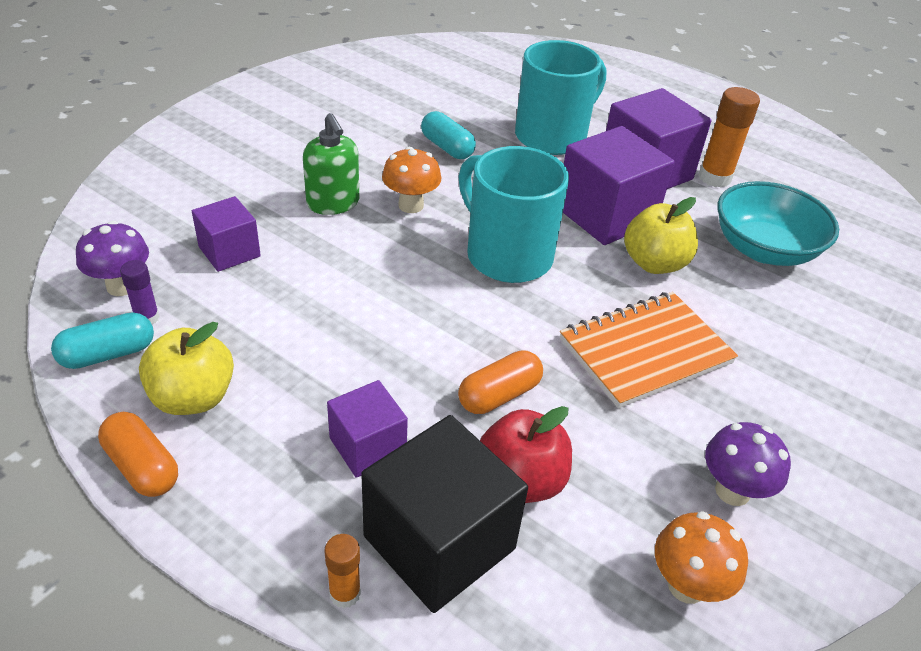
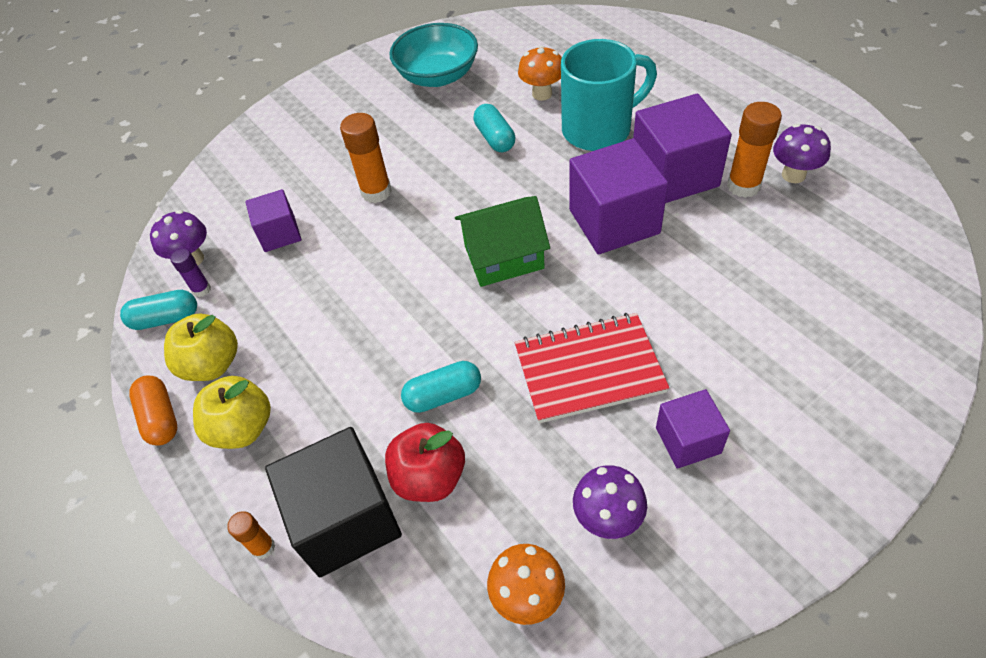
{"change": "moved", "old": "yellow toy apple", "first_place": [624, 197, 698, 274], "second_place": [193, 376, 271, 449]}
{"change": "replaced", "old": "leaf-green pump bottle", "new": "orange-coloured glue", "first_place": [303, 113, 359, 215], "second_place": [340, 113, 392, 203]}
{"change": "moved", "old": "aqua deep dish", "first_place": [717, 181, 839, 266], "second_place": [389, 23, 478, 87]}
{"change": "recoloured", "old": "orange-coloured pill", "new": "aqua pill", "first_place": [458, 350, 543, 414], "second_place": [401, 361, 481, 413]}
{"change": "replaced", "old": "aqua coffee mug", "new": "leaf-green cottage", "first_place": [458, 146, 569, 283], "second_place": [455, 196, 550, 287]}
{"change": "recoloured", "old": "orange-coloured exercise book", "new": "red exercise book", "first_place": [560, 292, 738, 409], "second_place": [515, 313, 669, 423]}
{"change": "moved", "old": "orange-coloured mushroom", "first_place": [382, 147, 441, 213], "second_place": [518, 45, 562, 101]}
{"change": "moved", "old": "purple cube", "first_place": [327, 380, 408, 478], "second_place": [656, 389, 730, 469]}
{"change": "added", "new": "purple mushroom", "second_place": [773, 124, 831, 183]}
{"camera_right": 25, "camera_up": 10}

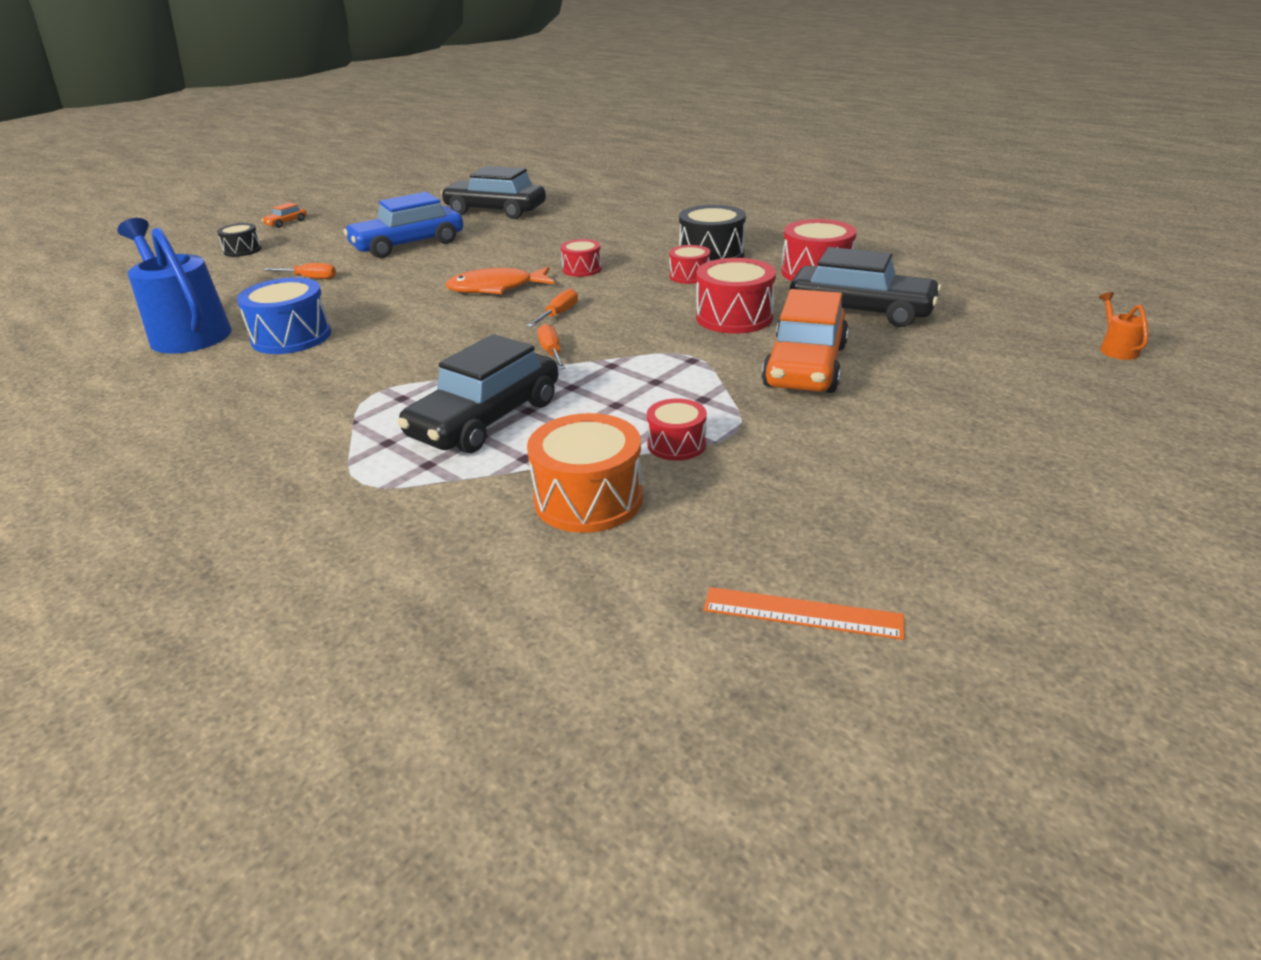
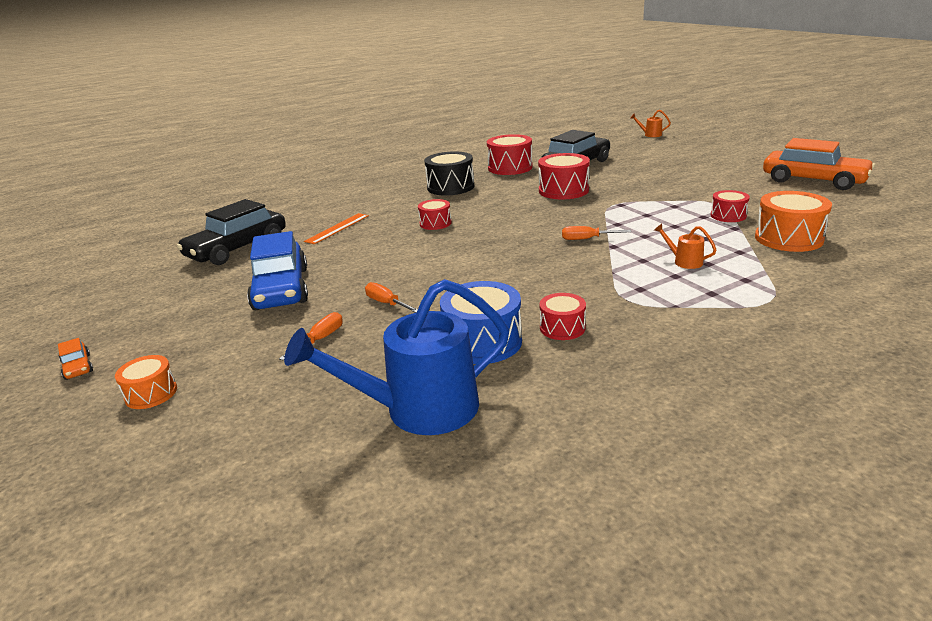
{"change": "recoloured", "old": "ebony toy drum", "new": "orange-coloured toy drum", "first_place": [217, 223, 261, 257], "second_place": [115, 355, 177, 409]}
{"change": "moved", "old": "orange-coloured straightedge", "first_place": [703, 587, 904, 640], "second_place": [304, 213, 369, 244]}
{"change": "moved", "old": "orange-coloured hand screwdriver", "first_place": [527, 288, 578, 327], "second_place": [365, 282, 418, 313]}
{"change": "moved", "old": "red toy drum", "first_place": [669, 245, 710, 284], "second_place": [539, 293, 586, 340]}
{"change": "replaced", "old": "ebony toy car", "new": "orange-coloured watering pot", "first_place": [398, 334, 558, 453], "second_place": [654, 224, 717, 269]}
{"change": "moved", "old": "orange-coloured toy car", "first_place": [762, 289, 849, 393], "second_place": [763, 138, 875, 190]}
{"change": "removed", "old": "orange-coloured fish", "first_place": [445, 267, 554, 294]}
{"camera_right": -70, "camera_up": -5}

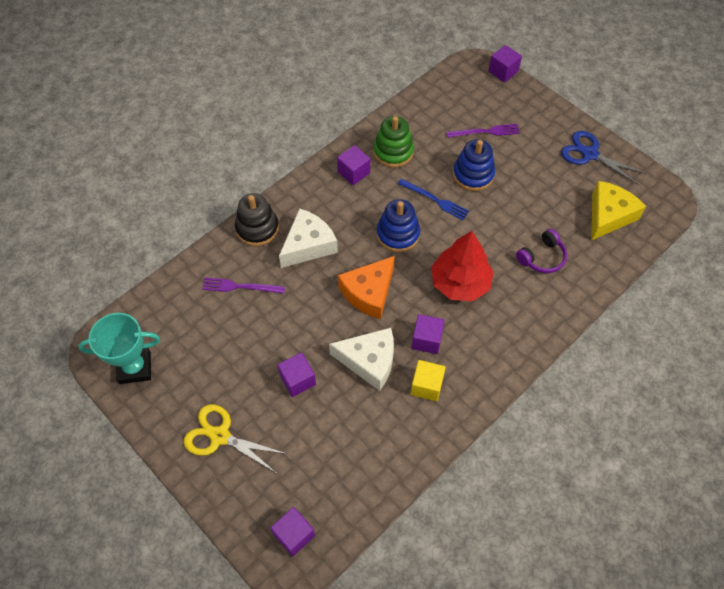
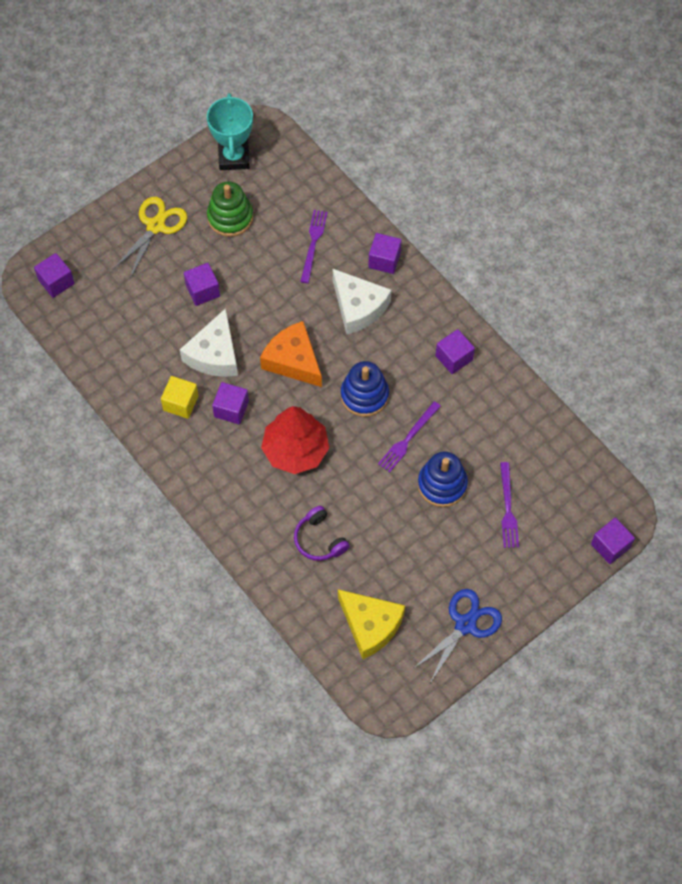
{"change": "moved", "old": "leaf-green stacking toy", "first_place": [373, 116, 414, 167], "second_place": [207, 181, 253, 237]}
{"change": "replaced", "old": "ebony stacking toy", "new": "purple cube", "first_place": [235, 193, 279, 246], "second_place": [368, 233, 402, 274]}
{"change": "recoloured", "old": "blue fork", "new": "purple fork", "first_place": [398, 179, 469, 220], "second_place": [378, 401, 441, 473]}
{"camera_right": 95, "camera_up": 5}

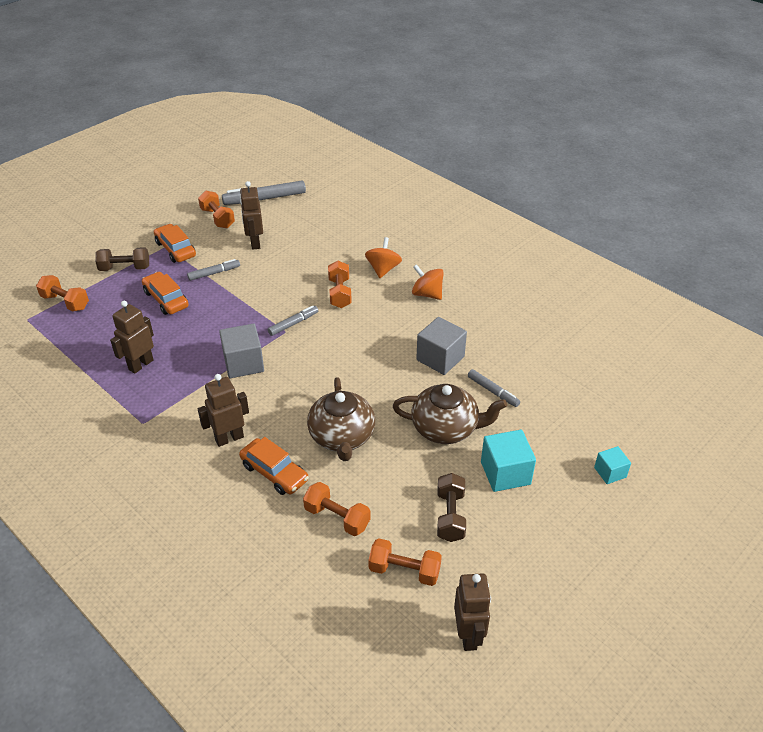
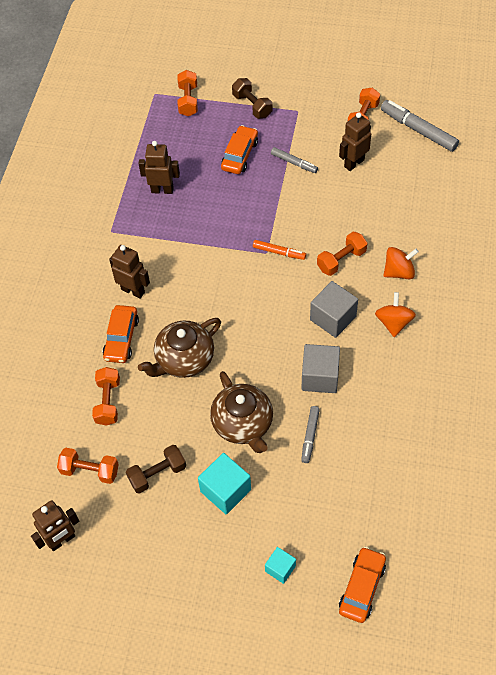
{"change": "turned", "old": "orange-coloured dumbbell", "first_place": [368, 538, 442, 586], "second_place": [57, 448, 119, 484], "degrees": -60}
{"change": "recoloured", "old": "gray marker", "new": "orange-coloured marker", "first_place": [268, 305, 318, 336], "second_place": [253, 240, 306, 260]}
{"change": "moved", "old": "gray cube", "first_place": [219, 324, 264, 378], "second_place": [310, 281, 358, 338]}
{"change": "moved", "old": "orange-coloured toy car", "first_place": [154, 224, 196, 263], "second_place": [339, 547, 386, 623]}
{"camera_right": 60, "camera_up": 15}

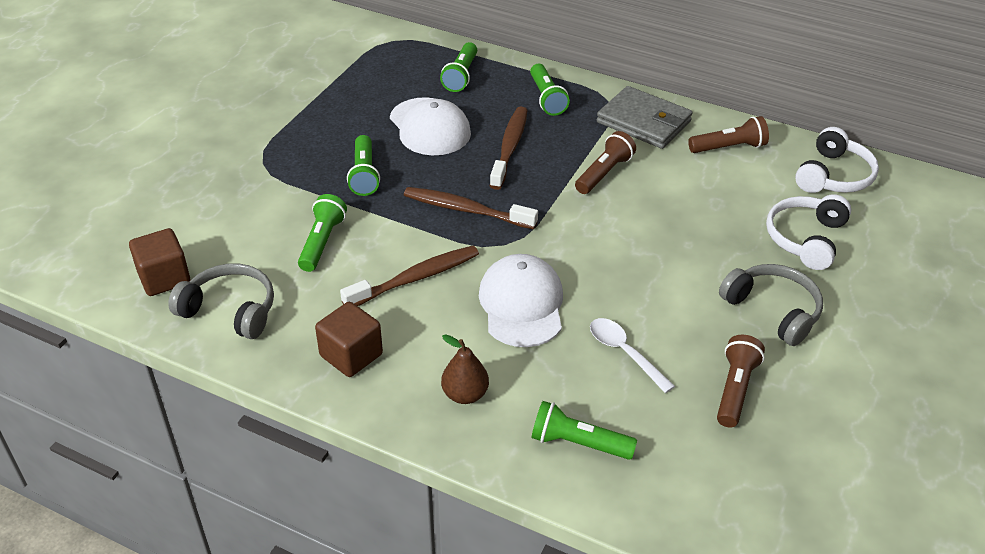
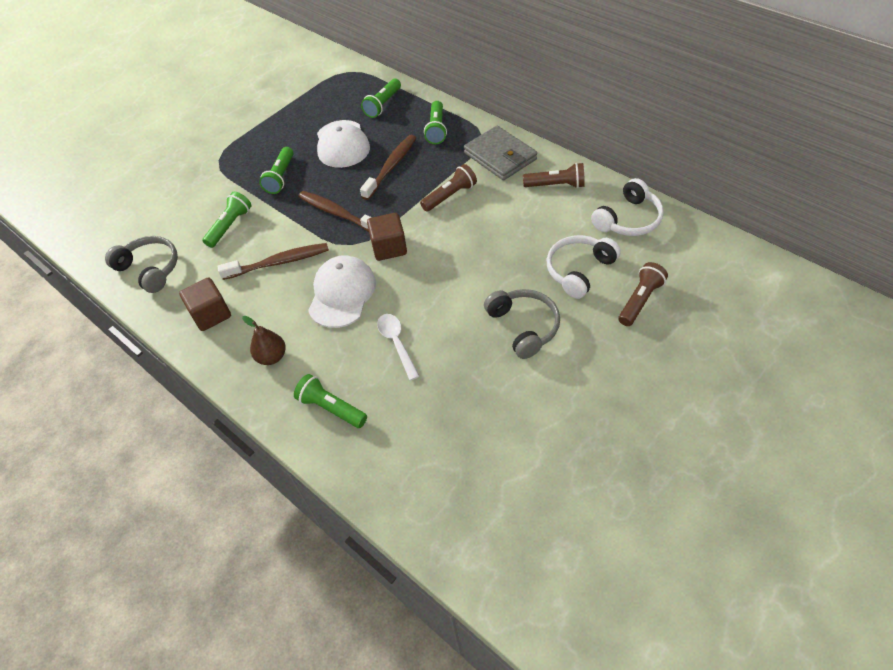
{"change": "moved", "old": "brown cube", "first_place": [129, 228, 190, 296], "second_place": [367, 213, 407, 261]}
{"change": "moved", "old": "brown flashlight", "first_place": [717, 335, 765, 428], "second_place": [618, 262, 668, 326]}
{"camera_right": 20, "camera_up": 10}

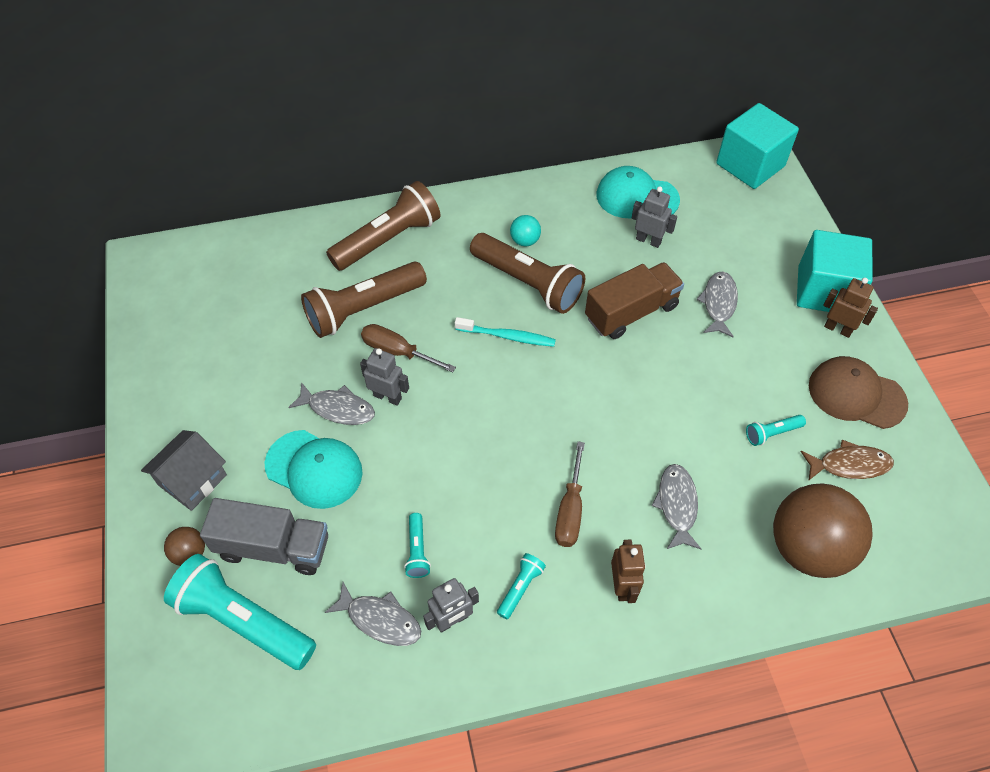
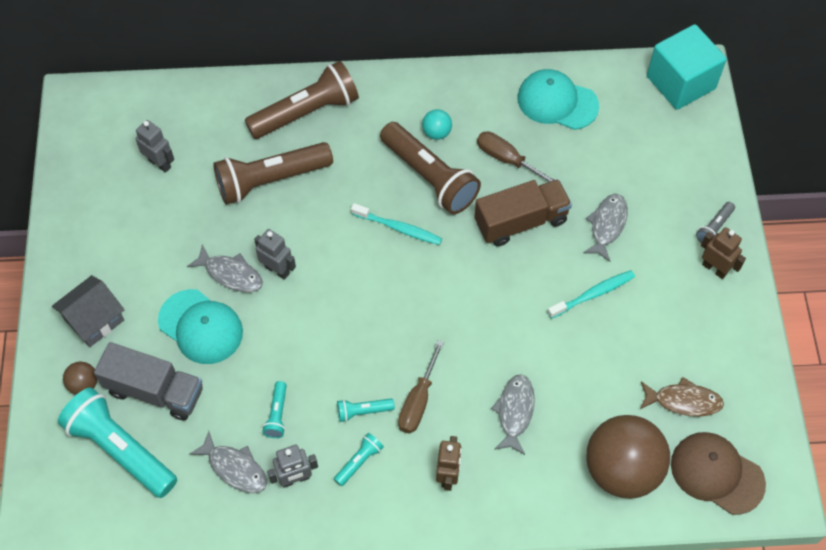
{"change": "moved", "old": "gray robot", "first_place": [632, 186, 677, 248], "second_place": [136, 120, 174, 173]}
{"change": "moved", "old": "aqua flashlight", "first_place": [746, 415, 806, 446], "second_place": [337, 398, 395, 422]}
{"change": "moved", "old": "brown hand screwdriver", "first_place": [361, 324, 456, 372], "second_place": [477, 131, 555, 182]}
{"change": "added", "new": "aqua dental brush", "second_place": [547, 270, 635, 319]}
{"change": "moved", "old": "brown baseball cap", "first_place": [809, 356, 908, 429], "second_place": [671, 432, 766, 515]}
{"change": "replaced", "old": "aqua cube", "new": "gray flashlight", "first_place": [797, 230, 873, 312], "second_place": [696, 202, 735, 243]}
{"camera_right": 10, "camera_up": 5}

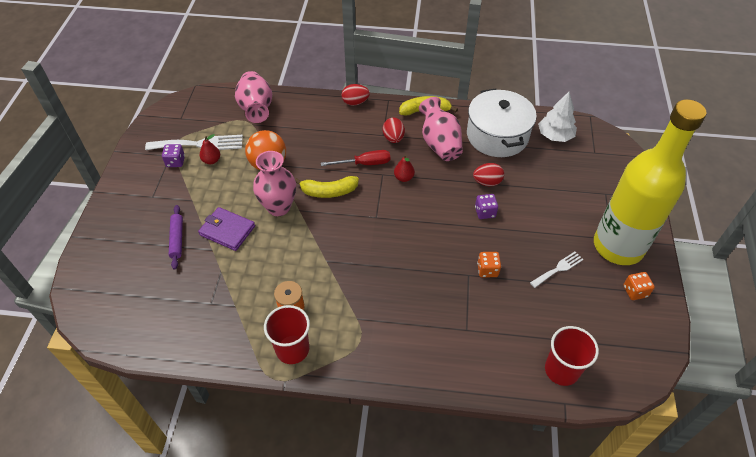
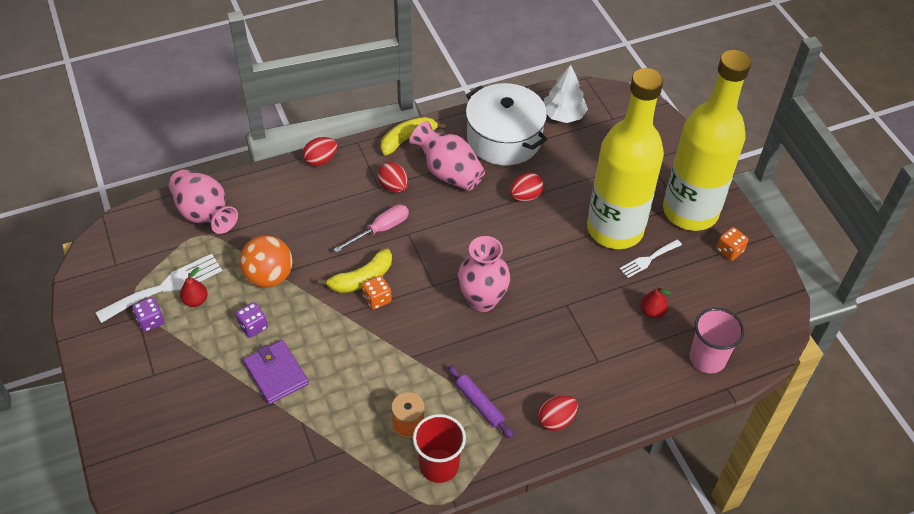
{"change": "moved", "old": "purple dice", "first_place": [475, 194, 498, 219], "second_place": [236, 302, 268, 338]}
{"change": "turned", "old": "purple wallet", "first_place": [198, 207, 255, 251], "second_place": [243, 340, 309, 404], "degrees": 60}
{"change": "recoloured", "old": "red hand screwdriver", "new": "pink hand screwdriver", "first_place": [321, 150, 390, 166], "second_place": [333, 205, 409, 253]}
{"change": "moved", "old": "orange-coloured dice", "first_place": [477, 252, 501, 278], "second_place": [362, 275, 392, 310]}
{"change": "moved", "old": "purple rolling pin", "first_place": [169, 205, 183, 269], "second_place": [448, 365, 513, 438]}
{"change": "moved", "old": "pink flower vase", "first_place": [253, 151, 296, 216], "second_place": [458, 236, 510, 312]}
{"change": "added", "new": "red toy egg", "second_place": [538, 395, 578, 431]}
{"change": "added", "new": "yellow bottle", "second_place": [587, 68, 664, 249]}
{"change": "turned", "old": "snow-white fork", "first_place": [530, 252, 584, 288], "second_place": [619, 239, 682, 278], "degrees": -150}
{"change": "moved", "old": "red pear", "first_place": [394, 155, 415, 182], "second_place": [641, 286, 671, 318]}
{"change": "recoloured", "old": "red cup", "new": "pink cup", "first_place": [545, 326, 599, 386], "second_place": [689, 308, 744, 373]}
{"camera_right": -30, "camera_up": 0}

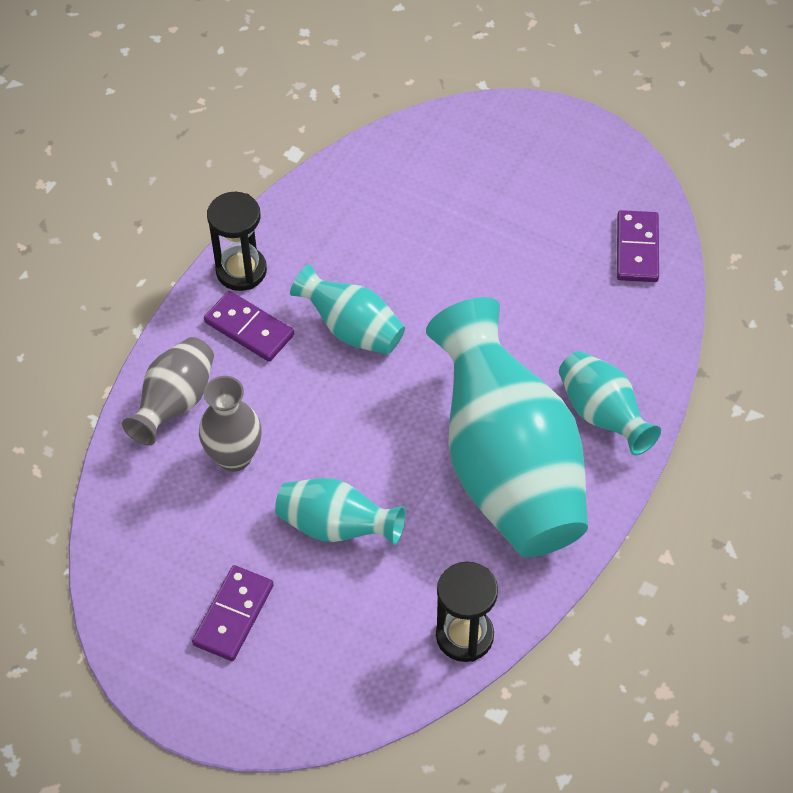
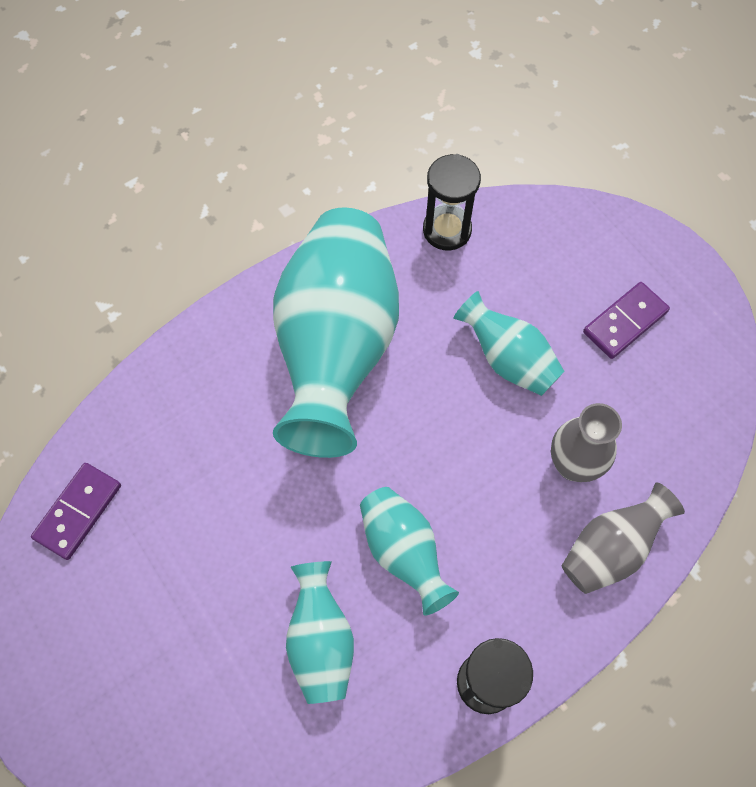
{"change": "moved", "old": "aqua flower vase", "first_place": [559, 351, 661, 455], "second_place": [286, 561, 354, 704]}
{"change": "removed", "old": "purple domino", "first_place": [204, 291, 294, 362]}
{"camera_right": -155, "camera_up": 10}

